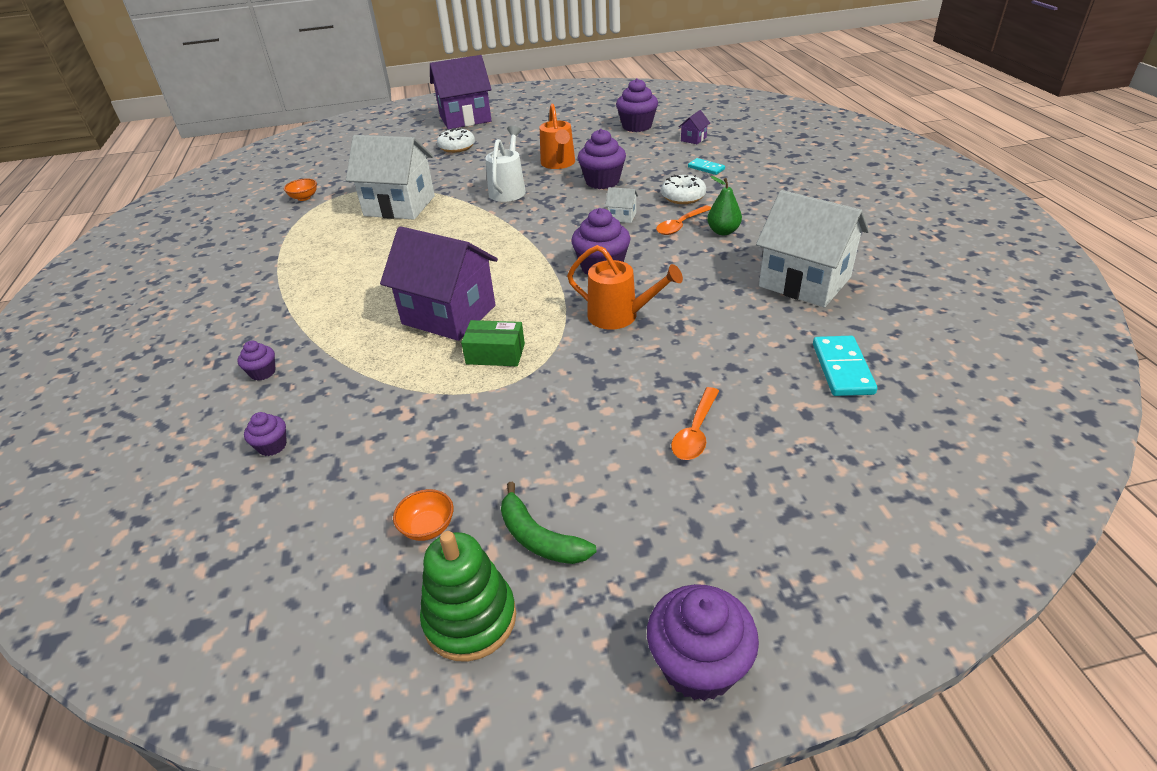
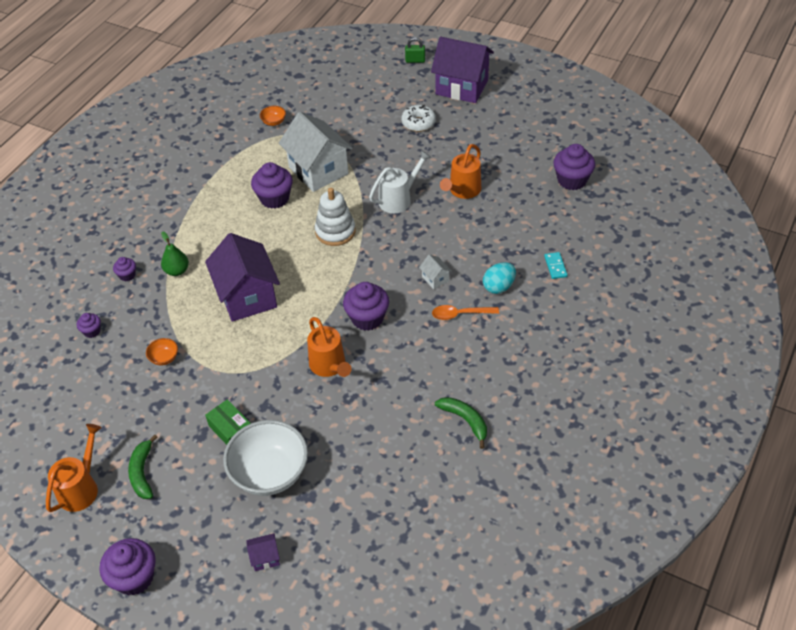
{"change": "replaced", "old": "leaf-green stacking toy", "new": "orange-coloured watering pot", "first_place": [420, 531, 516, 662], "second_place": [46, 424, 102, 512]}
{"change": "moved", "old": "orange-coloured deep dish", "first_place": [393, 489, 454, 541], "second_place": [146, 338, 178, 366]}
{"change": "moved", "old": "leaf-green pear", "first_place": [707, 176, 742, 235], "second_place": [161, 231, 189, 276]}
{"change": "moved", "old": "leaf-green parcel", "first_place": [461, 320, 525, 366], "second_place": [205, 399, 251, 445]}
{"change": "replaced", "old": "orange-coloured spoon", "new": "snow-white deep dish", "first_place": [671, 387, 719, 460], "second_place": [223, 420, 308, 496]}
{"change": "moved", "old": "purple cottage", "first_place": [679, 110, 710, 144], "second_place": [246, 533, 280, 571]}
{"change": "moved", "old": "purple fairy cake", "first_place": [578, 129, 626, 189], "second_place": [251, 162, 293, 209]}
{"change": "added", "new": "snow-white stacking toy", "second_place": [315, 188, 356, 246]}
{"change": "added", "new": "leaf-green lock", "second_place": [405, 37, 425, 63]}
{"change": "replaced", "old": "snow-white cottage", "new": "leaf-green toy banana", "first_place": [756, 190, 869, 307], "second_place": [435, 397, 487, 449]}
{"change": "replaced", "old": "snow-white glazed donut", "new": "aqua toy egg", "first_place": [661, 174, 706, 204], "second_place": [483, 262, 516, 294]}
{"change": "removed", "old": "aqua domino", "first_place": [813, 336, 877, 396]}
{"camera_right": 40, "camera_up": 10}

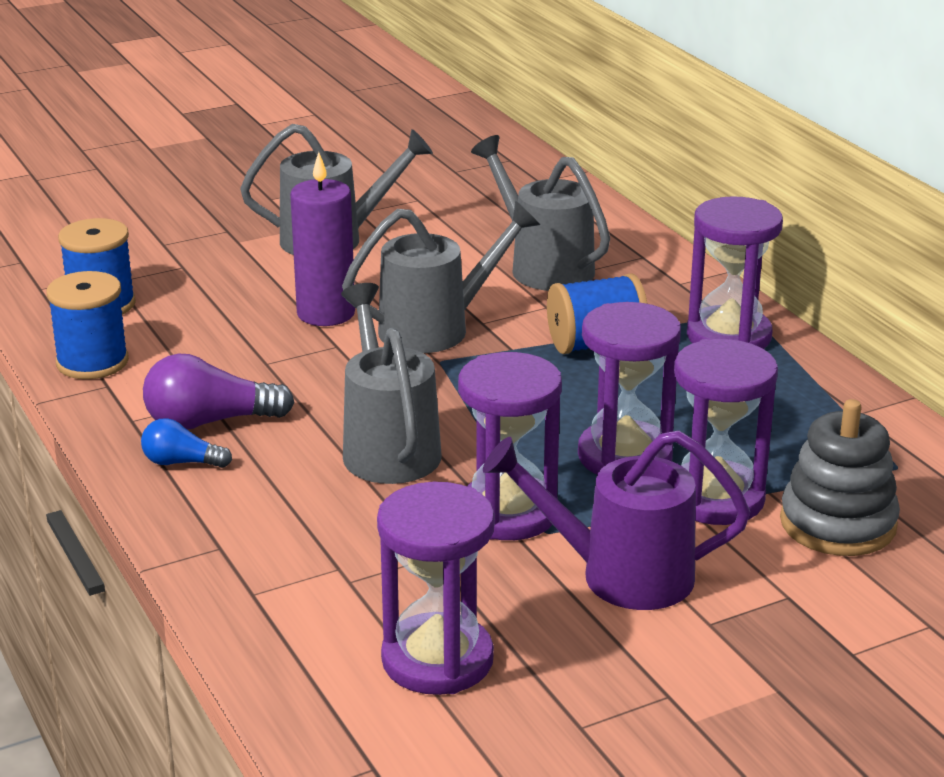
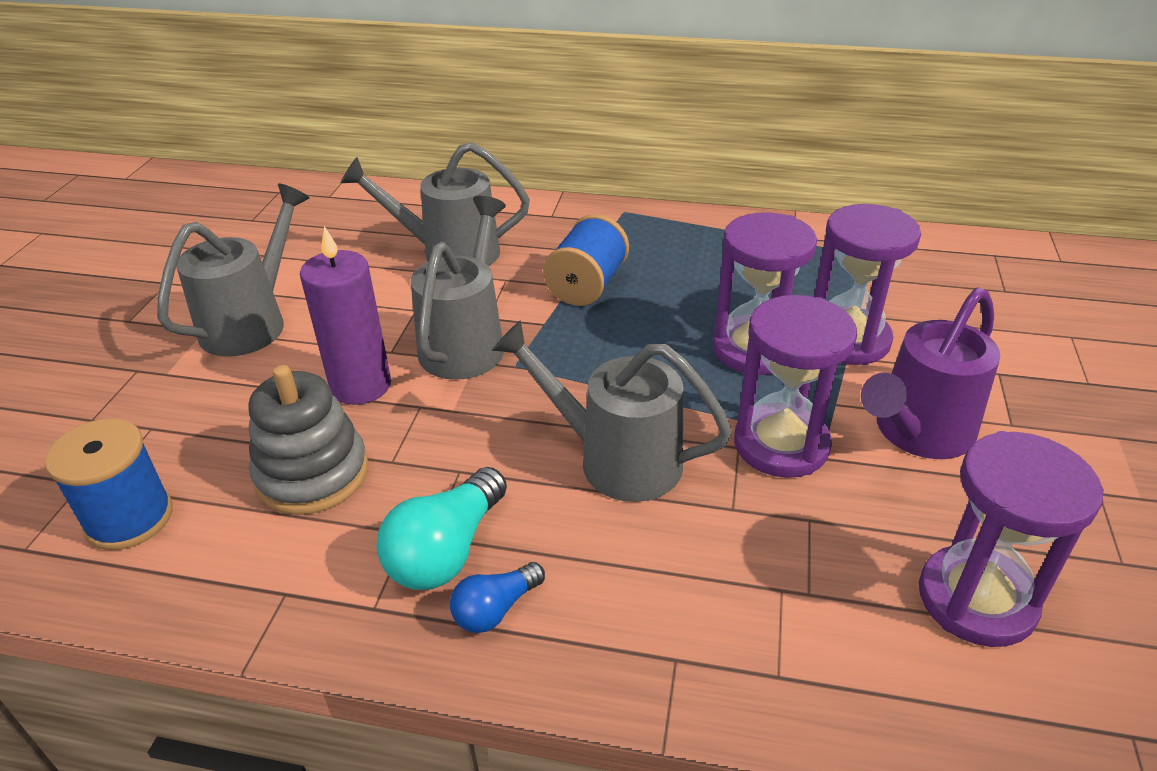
{"change": "moved", "old": "gray stacking toy", "first_place": [780, 399, 900, 556], "second_place": [248, 365, 368, 515]}
{"change": "recoloured", "old": "purple light bulb", "new": "aqua light bulb", "first_place": [143, 354, 294, 430], "second_place": [376, 467, 507, 590]}
{"change": "removed", "old": "blue reel of thread", "first_place": [47, 271, 129, 379]}
{"change": "removed", "old": "purple sandglass", "first_place": [687, 196, 783, 349]}
{"camera_right": -50, "camera_up": 10}

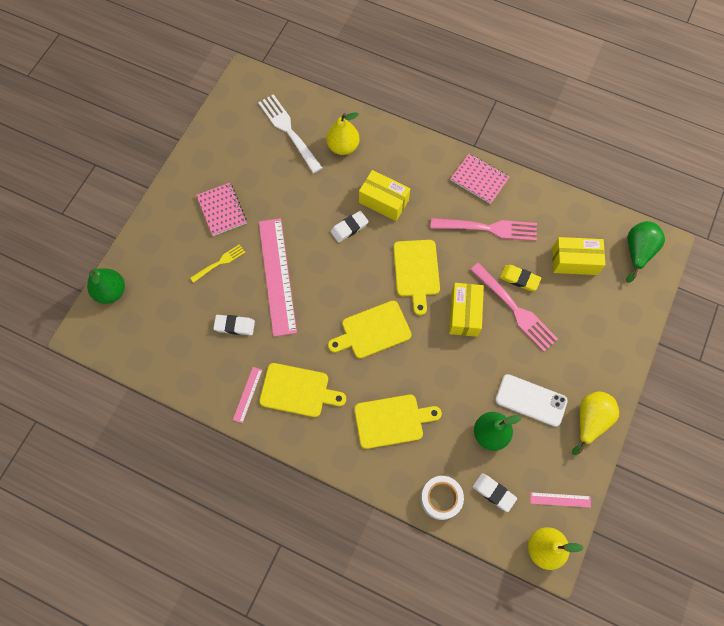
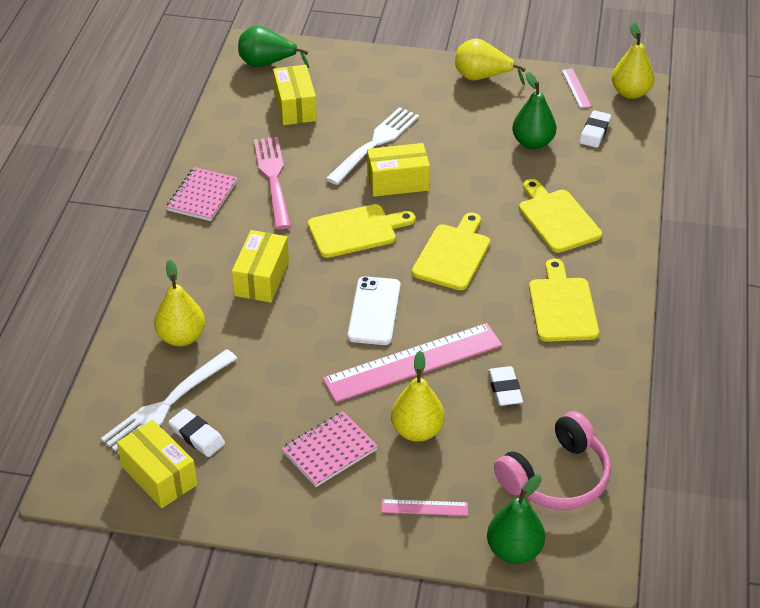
{"change": "added", "new": "yellow parcel", "second_place": [117, 420, 198, 508]}
{"change": "moved", "old": "snow-white gum eraser", "first_place": [330, 211, 369, 243], "second_place": [168, 409, 225, 457]}
{"change": "recoloured", "old": "pink fork", "new": "snow-white fork", "first_place": [470, 263, 558, 352], "second_place": [326, 107, 419, 185]}
{"change": "moved", "old": "snow-white smartphone", "first_place": [495, 374, 568, 427], "second_place": [348, 276, 401, 345]}
{"change": "moved", "old": "pink straightedge", "first_place": [233, 367, 262, 423], "second_place": [381, 499, 468, 516]}
{"change": "replaced", "old": "yellow fork", "new": "yellow pear", "first_place": [190, 244, 245, 283], "second_place": [391, 351, 445, 442]}
{"change": "turned", "old": "yellow chopping board", "first_place": [328, 301, 412, 359], "second_place": [412, 213, 490, 290], "degrees": -120}
{"change": "added", "new": "pink headset", "second_place": [494, 411, 611, 510]}
{"change": "removed", "old": "snow-white roll of tape", "first_place": [421, 476, 464, 520]}
{"change": "removed", "old": "yellow gum eraser", "first_place": [500, 265, 541, 291]}
{"camera_right": -105, "camera_up": -25}

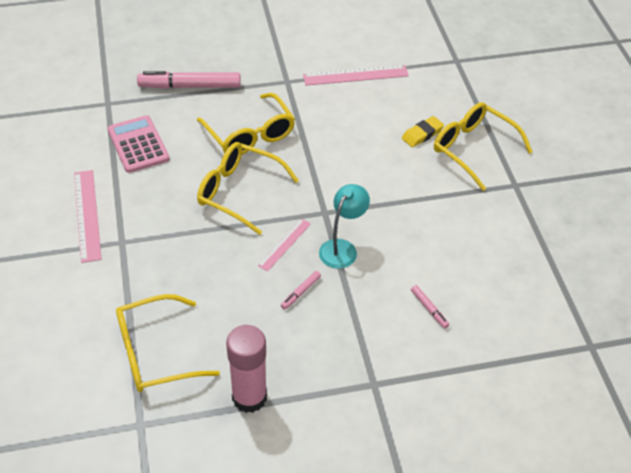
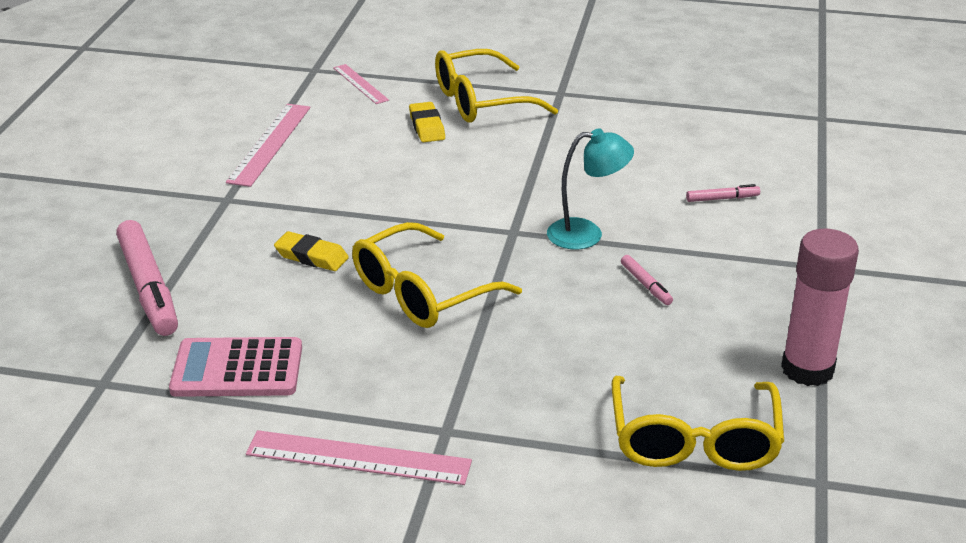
{"change": "turned", "old": "pink marker", "first_place": [137, 71, 241, 89], "second_place": [116, 220, 178, 336], "degrees": -45}
{"change": "replaced", "old": "yellow eyeglasses", "new": "yellow gum eraser", "first_place": [197, 93, 295, 155], "second_place": [274, 231, 349, 271]}
{"change": "moved", "old": "pink straightedge", "first_place": [258, 218, 311, 272], "second_place": [333, 64, 389, 104]}
{"change": "turned", "old": "aqua desk lamp", "first_place": [319, 184, 370, 269], "second_place": [547, 128, 634, 250], "degrees": 120}
{"camera_right": -65, "camera_up": -15}

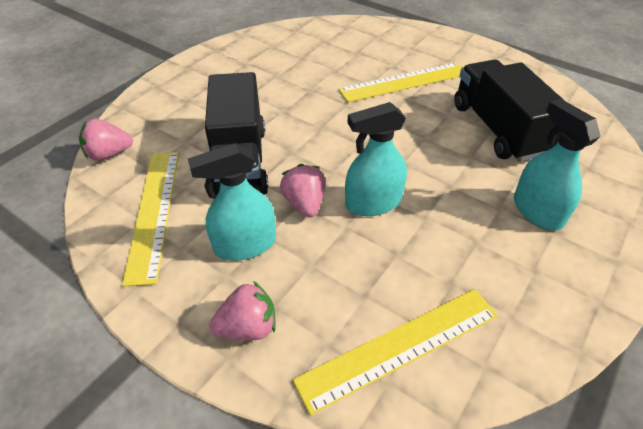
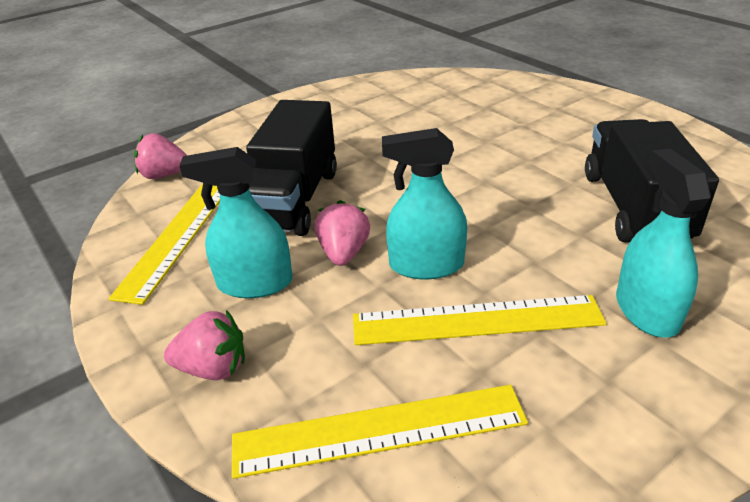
{"change": "moved", "old": "yellow straightedge", "first_place": [338, 62, 462, 102], "second_place": [353, 295, 607, 345]}
{"camera_right": 20, "camera_up": -10}

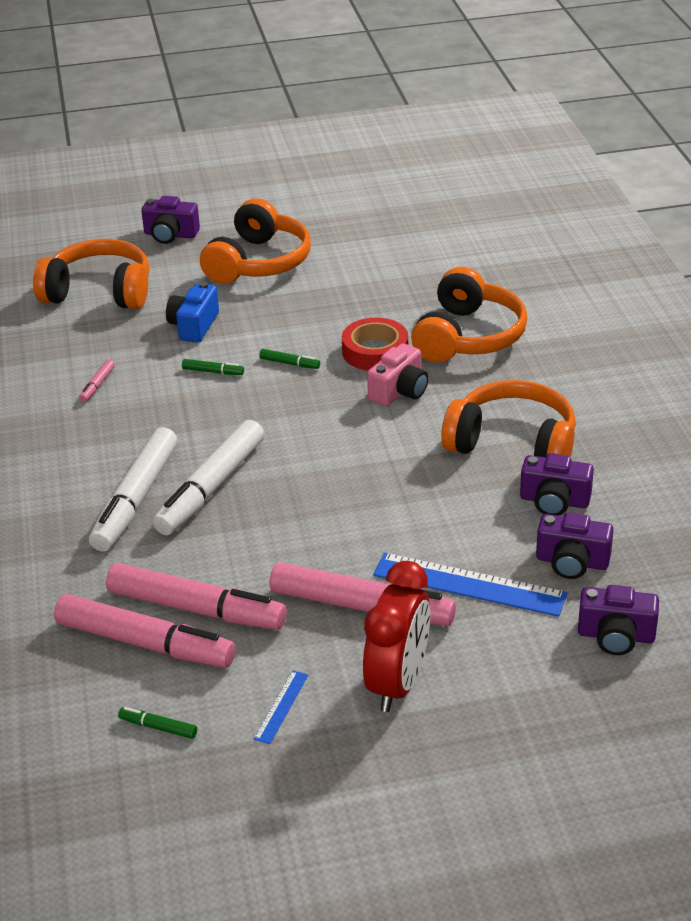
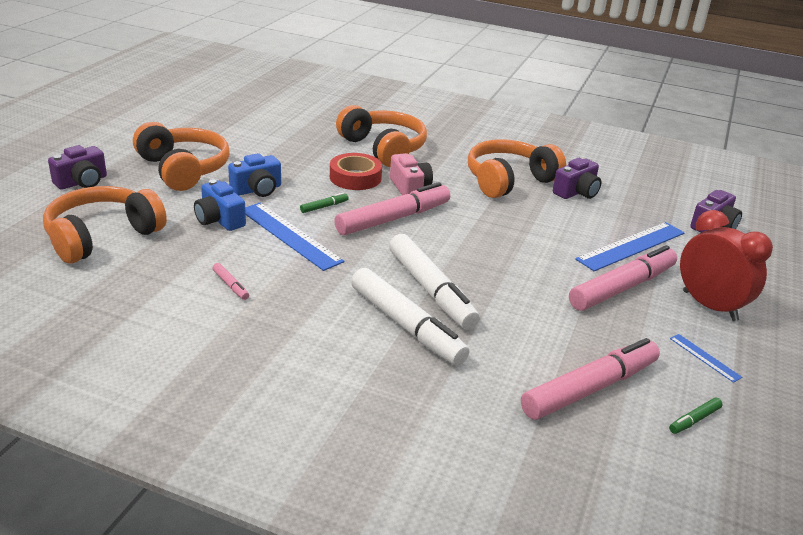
{"change": "added", "new": "blue compact camera", "second_place": [228, 153, 281, 197]}
{"change": "replaced", "old": "leaf-green marker", "new": "blue straightedge", "first_place": [182, 359, 244, 375], "second_place": [245, 203, 344, 271]}
{"change": "moved", "old": "pink marker", "first_place": [106, 563, 287, 630], "second_place": [334, 182, 450, 235]}
{"change": "removed", "old": "purple compact camera", "first_place": [536, 513, 614, 579]}
{"camera_right": -60, "camera_up": -5}

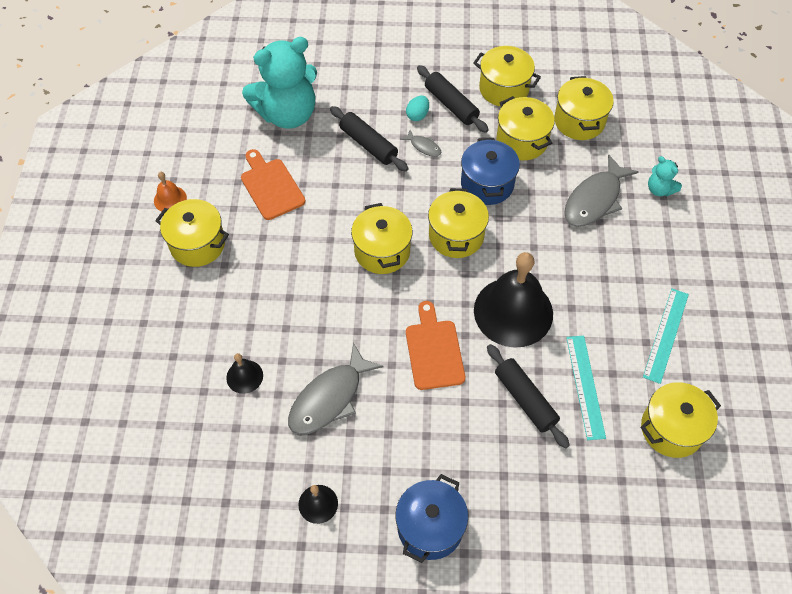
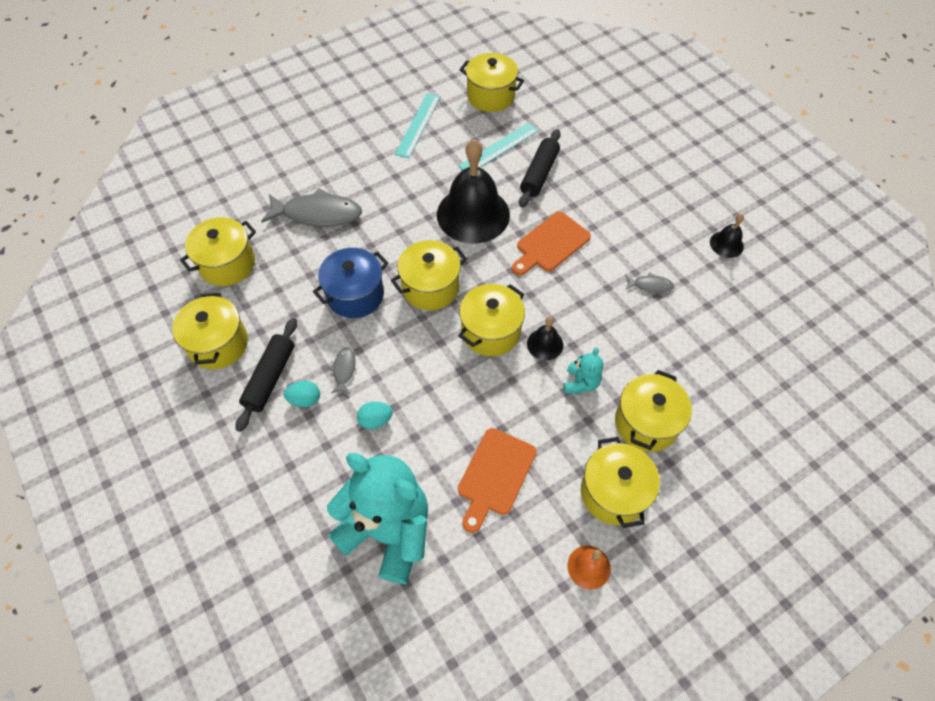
{"change": "replaced", "old": "ebony rolling pin", "new": "aqua toy egg", "first_place": [330, 106, 409, 172], "second_place": [357, 402, 393, 429]}
{"change": "turned", "old": "aqua straightedge", "first_place": [643, 288, 689, 384], "second_place": [395, 93, 441, 158], "degrees": -60}
{"change": "moved", "old": "ebony bell", "first_place": [226, 353, 263, 394], "second_place": [527, 317, 563, 360]}
{"change": "moved", "old": "aqua stuffed bear", "first_place": [648, 156, 682, 196], "second_place": [564, 347, 603, 394]}
{"change": "moved", "old": "yellow stockpot", "first_place": [496, 96, 555, 160], "second_place": [615, 370, 692, 452]}
{"change": "resized", "old": "gray fish", "first_place": [288, 343, 383, 435], "second_place": [625, 272, 674, 293], "factor": 0.47}
{"change": "removed", "old": "blue stockpot", "first_place": [395, 474, 468, 563]}
{"camera_right": -125, "camera_up": 0}

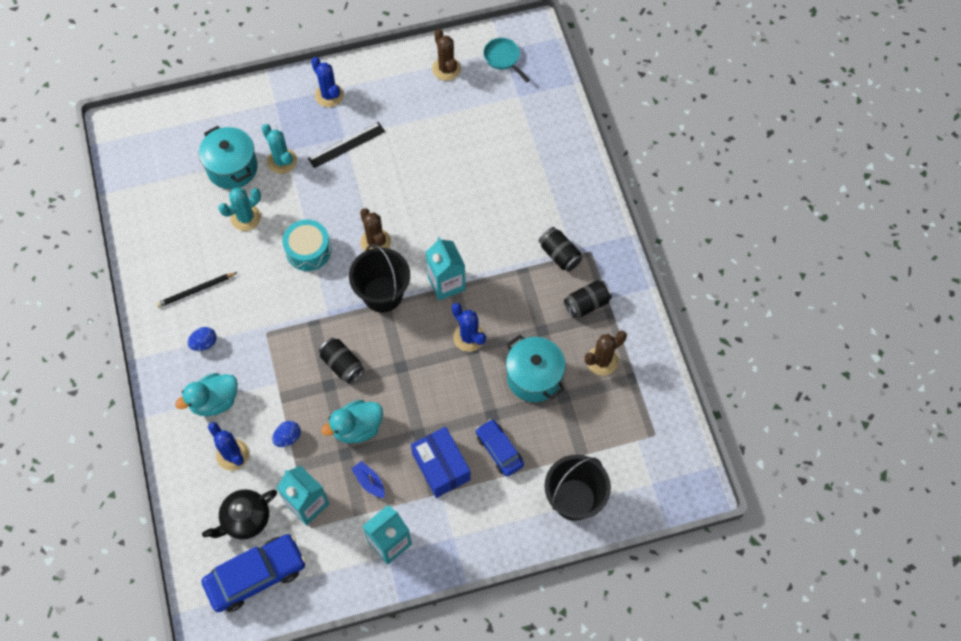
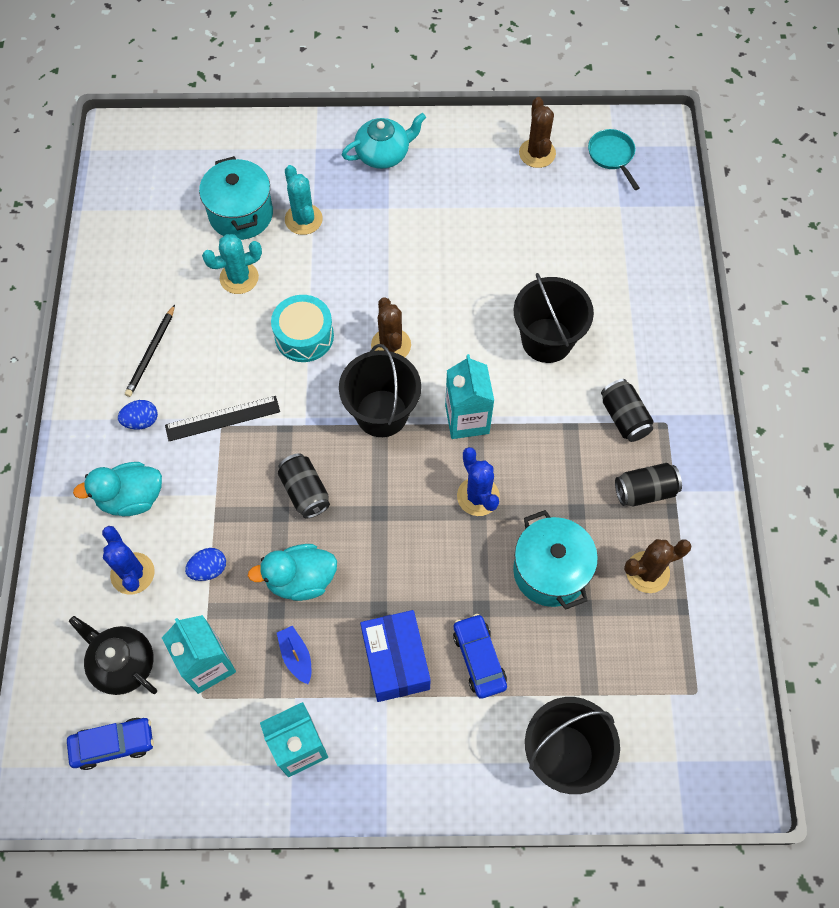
{"change": "resized", "old": "blue toy car", "first_place": [202, 534, 306, 612], "second_place": [67, 718, 154, 770], "factor": 0.61}
{"change": "turned", "old": "ebony china teapot", "first_place": [202, 489, 277, 539], "second_place": [69, 616, 157, 695], "degrees": 60}
{"change": "turned", "old": "ebony pencil", "first_place": [156, 272, 238, 308], "second_place": [125, 305, 175, 397], "degrees": -60}
{"change": "moved", "old": "ebony straightedge", "first_place": [308, 122, 385, 168], "second_place": [165, 396, 280, 441]}
{"change": "replaced", "old": "blue prickly plant", "new": "aqua china teapot", "first_place": [311, 57, 344, 107], "second_place": [342, 113, 426, 169]}
{"change": "added", "new": "ebony pail", "second_place": [514, 273, 594, 363]}
{"camera_right": 15, "camera_up": 0}

